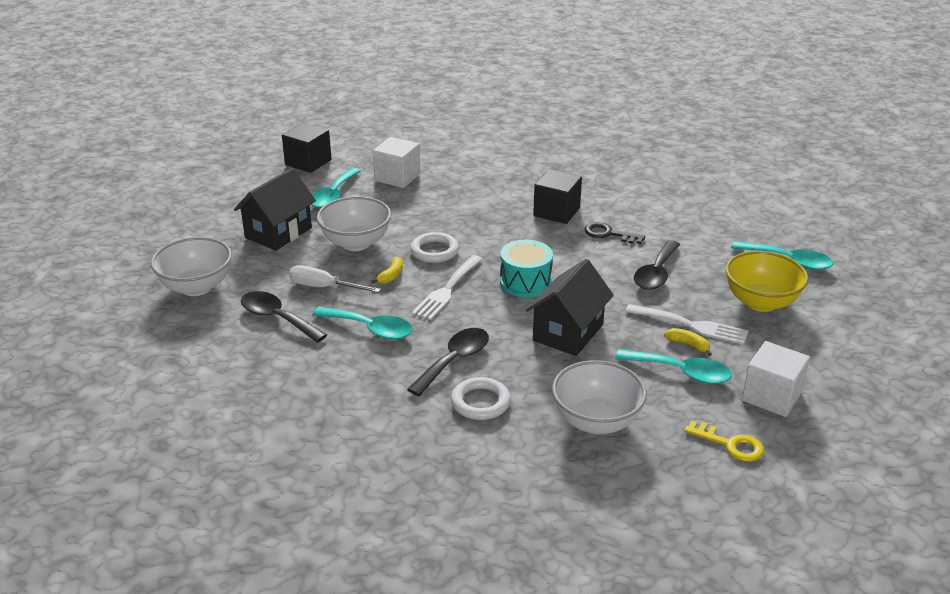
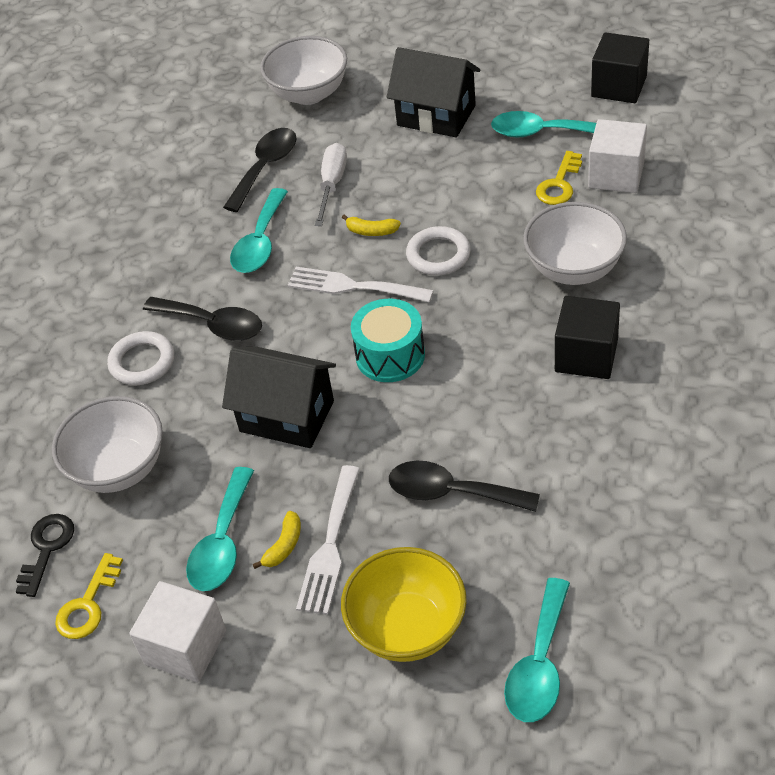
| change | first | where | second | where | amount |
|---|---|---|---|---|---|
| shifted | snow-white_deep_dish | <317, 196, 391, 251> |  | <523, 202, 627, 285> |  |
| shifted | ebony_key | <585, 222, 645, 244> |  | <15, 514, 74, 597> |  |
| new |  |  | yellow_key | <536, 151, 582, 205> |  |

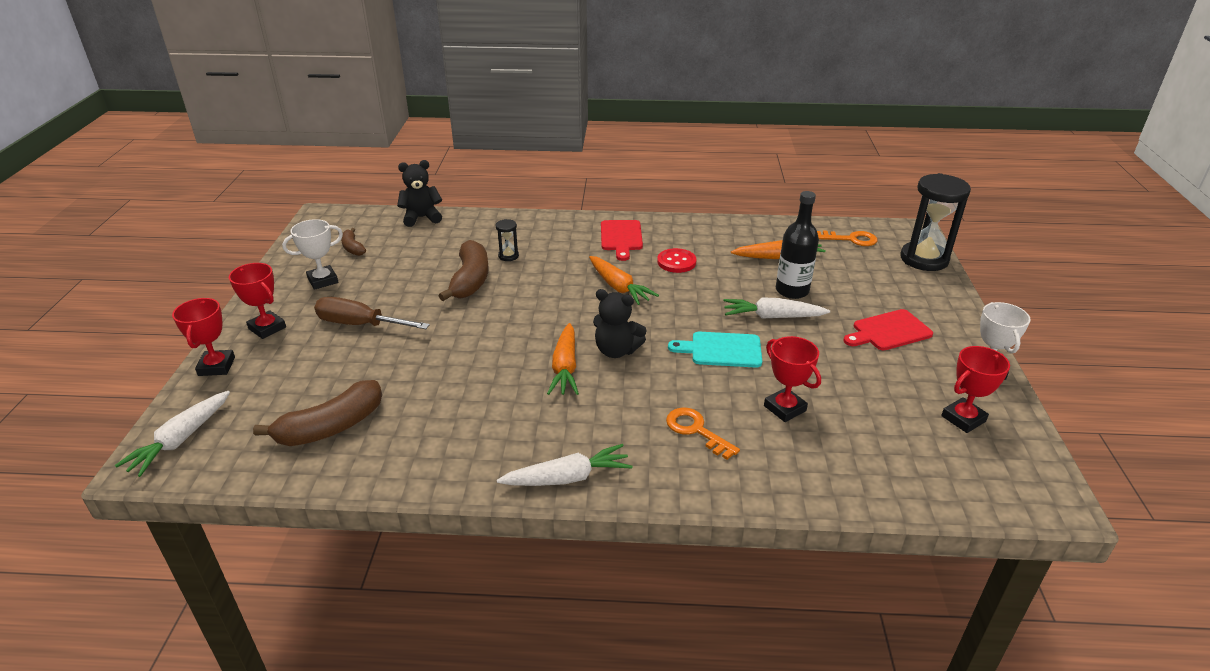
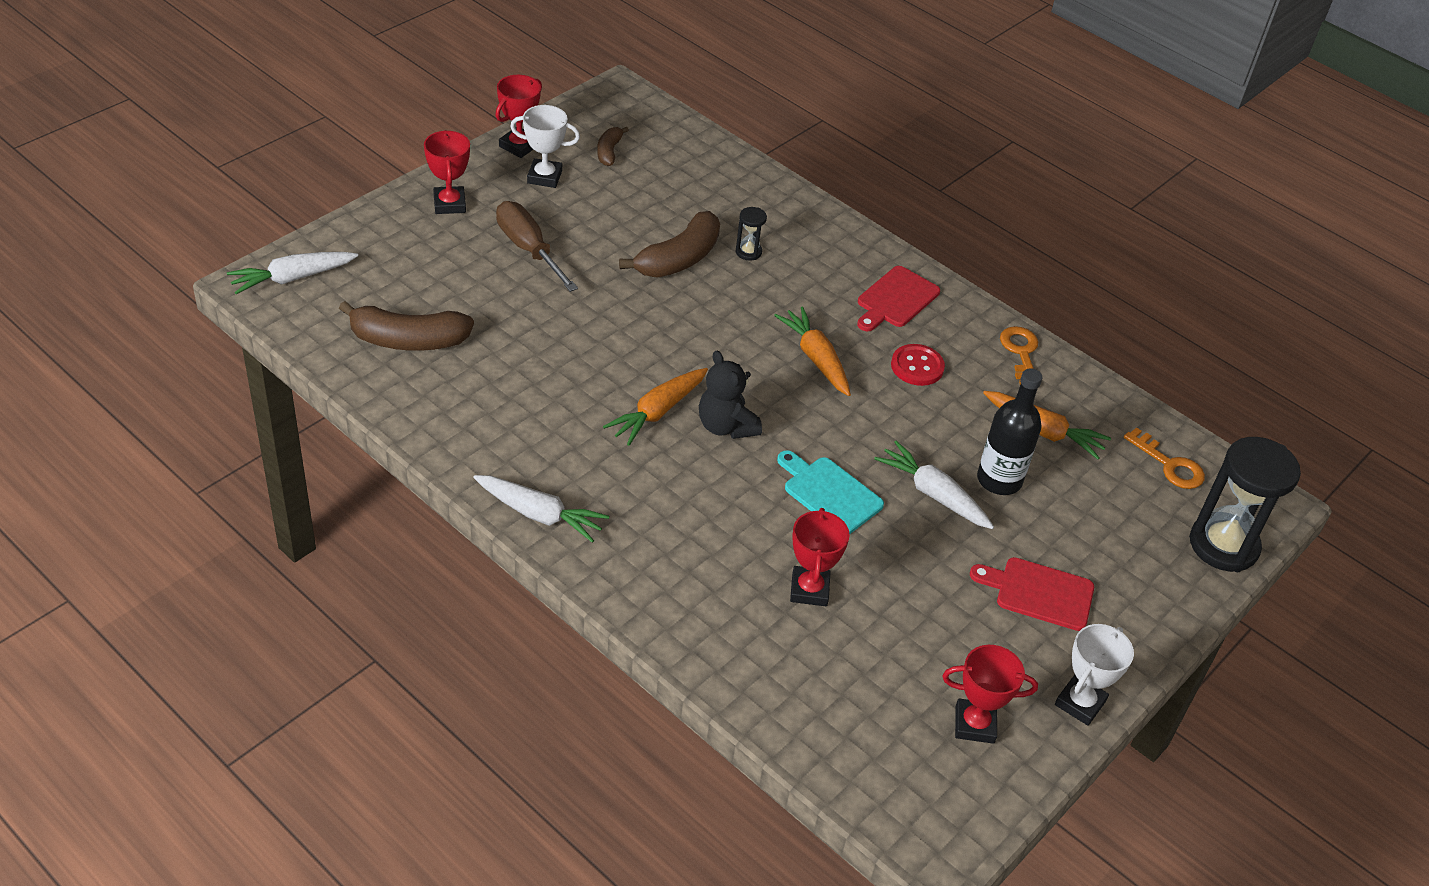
| change | first | where | second | where | amount |
|---|---|---|---|---|---|
| gone | ebony_stuffed_bear | <397, 160, 442, 227> |  |  |  |
| rotated | orange_toy_carrot | <589, 256, 659, 305> |  | <774, 306, 851, 396> | 150 degrees clockwise |
| shifted | red_award_cup | <172, 298, 235, 376> |  | <495, 75, 542, 158> |  |
| shifted | orange_key | <666, 408, 740, 460> |  | <1000, 326, 1038, 384> |  |

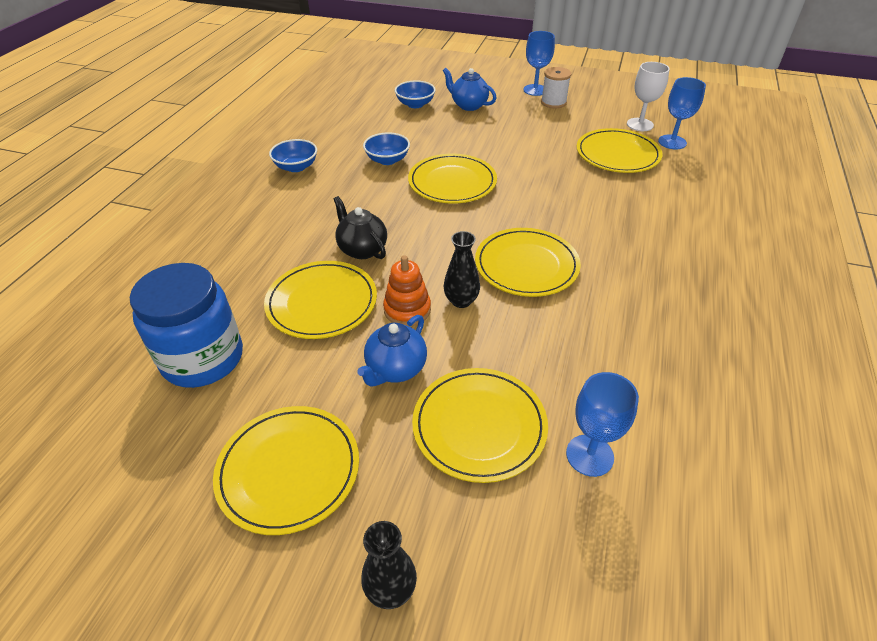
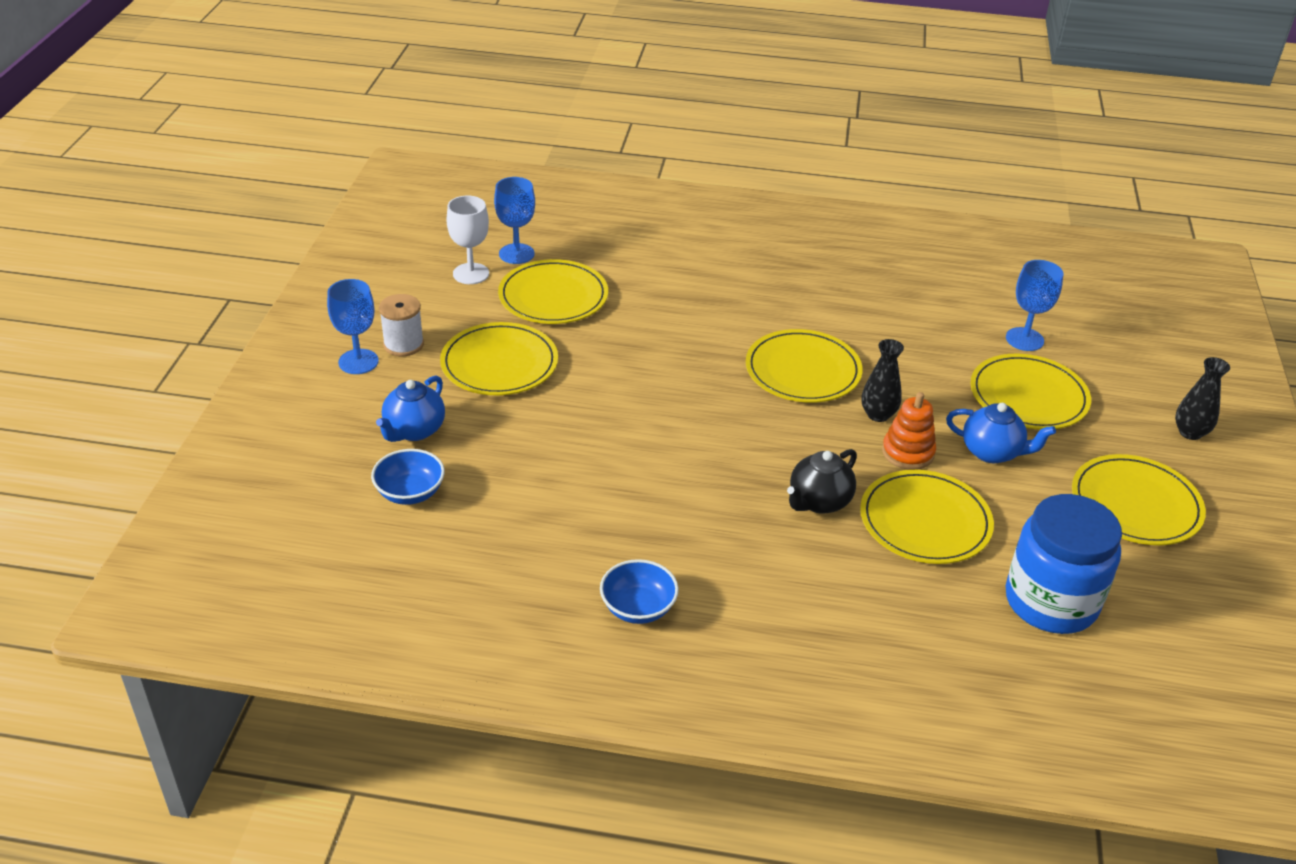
| change | first | where | second | where | amount |
|---|---|---|---|---|---|
| gone | royal_blue_deep_dish | <363, 133, 410, 165> |  |  |  |
| shifted | yellow_dinner_plate | <408, 153, 497, 204> |  | <440, 322, 558, 395> |  |

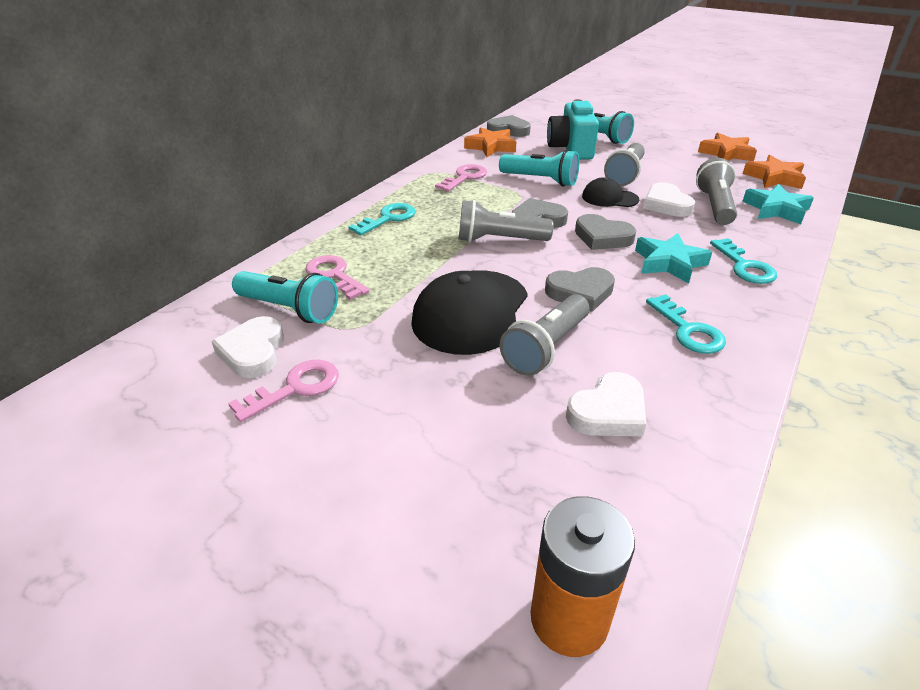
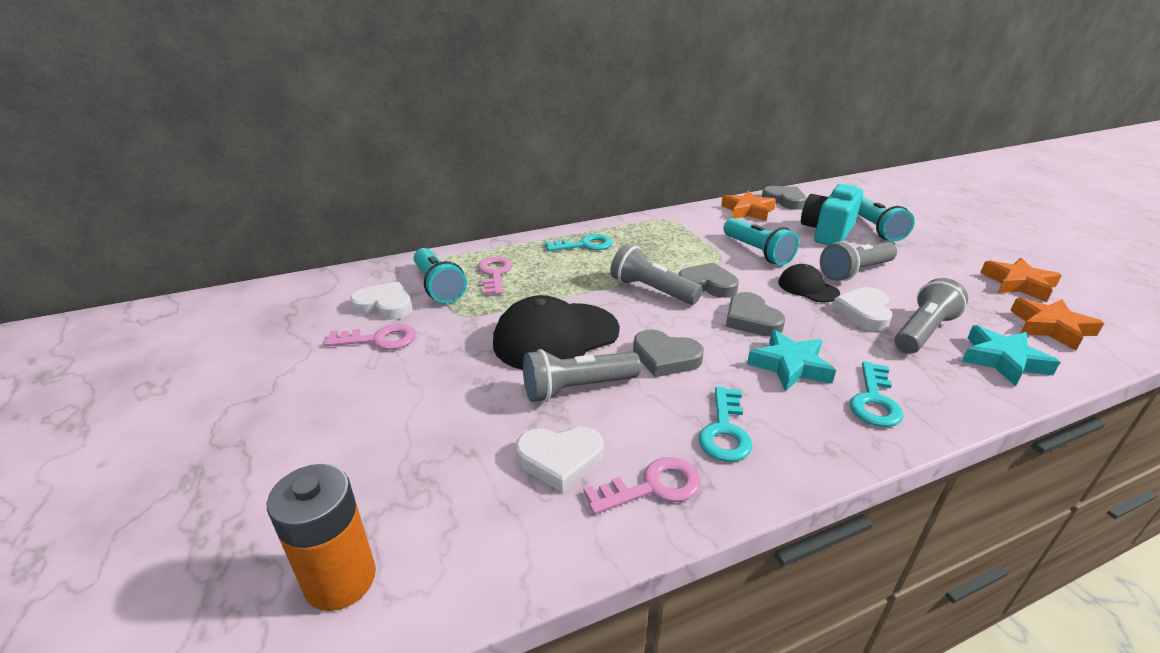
| change | first | where | second | where | amount |
|---|---|---|---|---|---|
| shifted | pink_key | <435, 164, 487, 192> |  | <584, 457, 701, 515> |  |
| rotated | snow-white_heart_shape | <211, 316, 284, 378> |  | <350, 281, 412, 320> | 75 degrees clockwise |

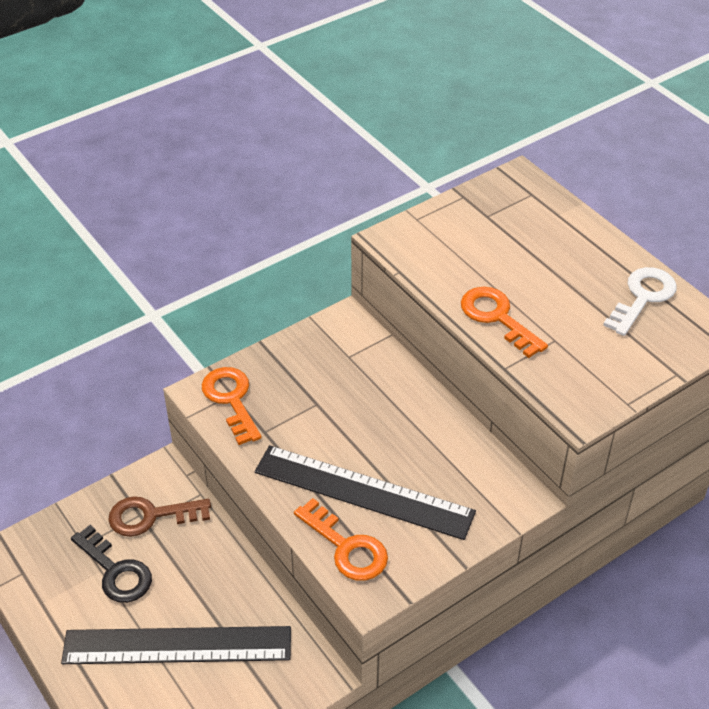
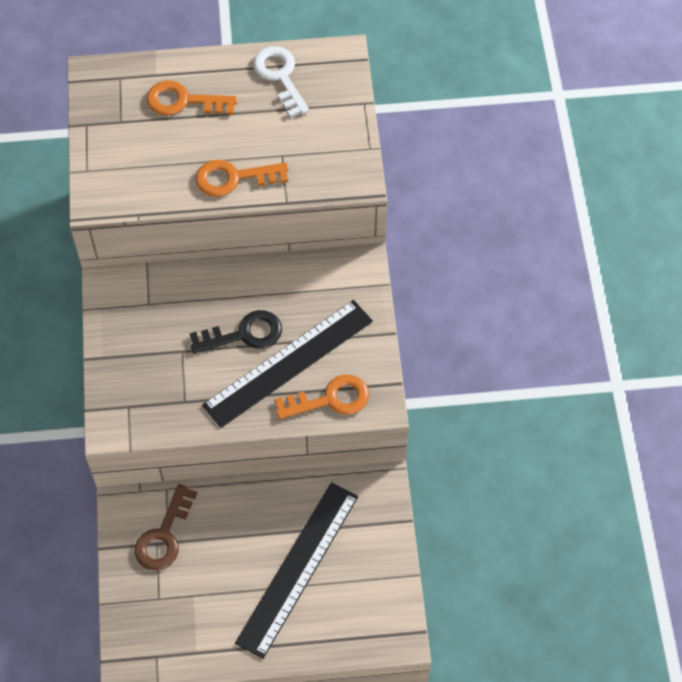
| change | first | where | second | where | amount |
|---|---|---|---|---|---|
| shifted | orange_key | <202, 367, 262, 445> |  | <147, 80, 237, 115> |  |
| shifted | ebony_key | <71, 525, 152, 603> |  | <190, 310, 282, 353> |  |

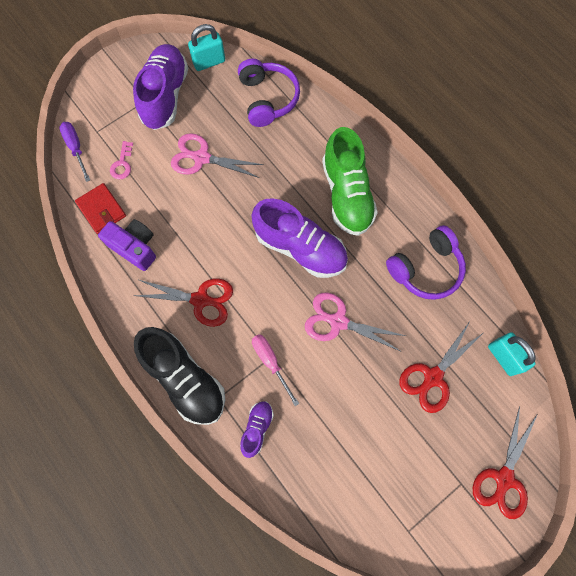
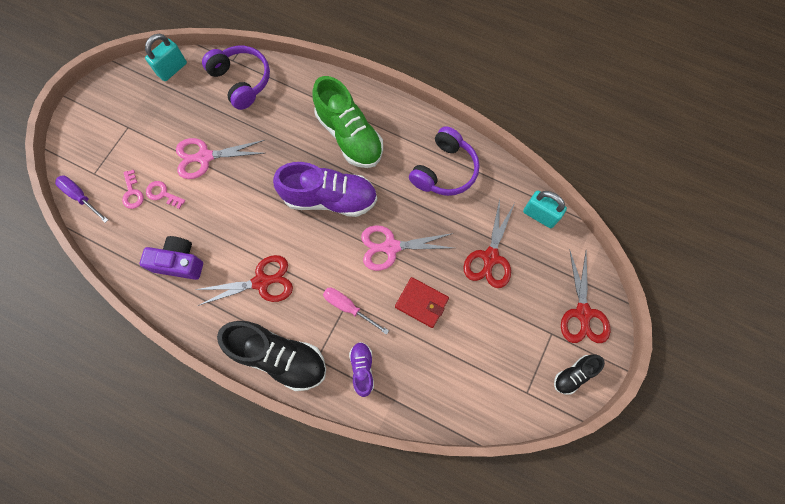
| change | first | where | second | where | amount |
|---|---|---|---|---|---|
| gone | purple_sneaker | <133, 44, 188, 130> |  |  |  |
| shifted | red_billfold | <75, 183, 126, 234> |  | <395, 277, 449, 328> |  |
| new |  |  | pink_key | <146, 181, 185, 209> |  |
| new |  |  | ebony_sneaker | <554, 354, 605, 394> |  |

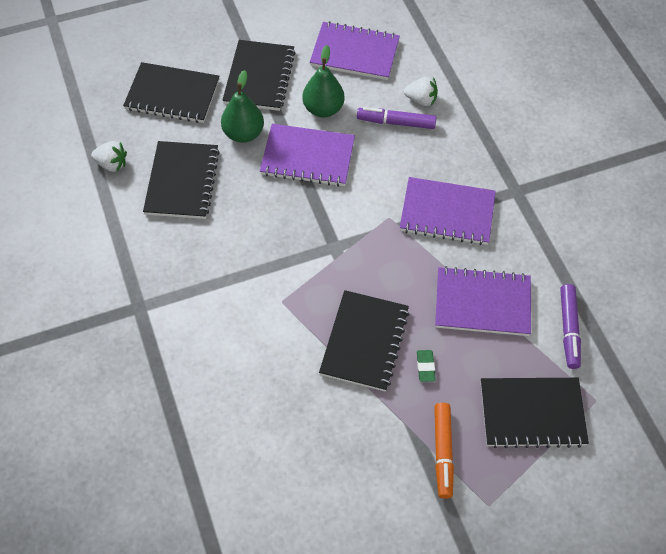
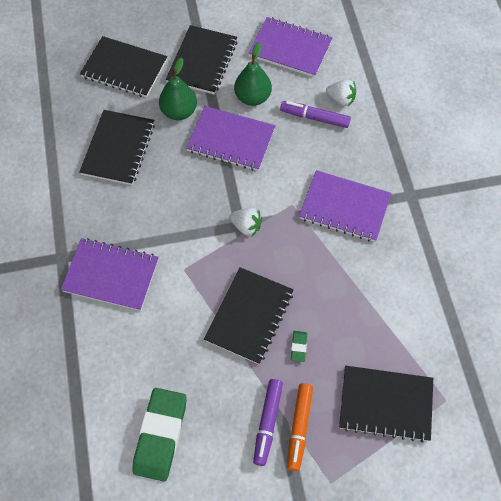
| change | first | where | second | where | amount |
|---|---|---|---|---|---|
| shifted | snow-white_strawberry | <91, 141, 127, 172> |  | <229, 208, 262, 236> |  |
| shifted | purple_notepad | <435, 266, 531, 336> |  | <61, 238, 159, 311> |  |
| shifted | purple_felt_pen | <560, 284, 581, 369> |  | <253, 379, 283, 466> |  |
| new |  |  | leaf-green_pencil_eraser | <132, 388, 187, 482> |  |

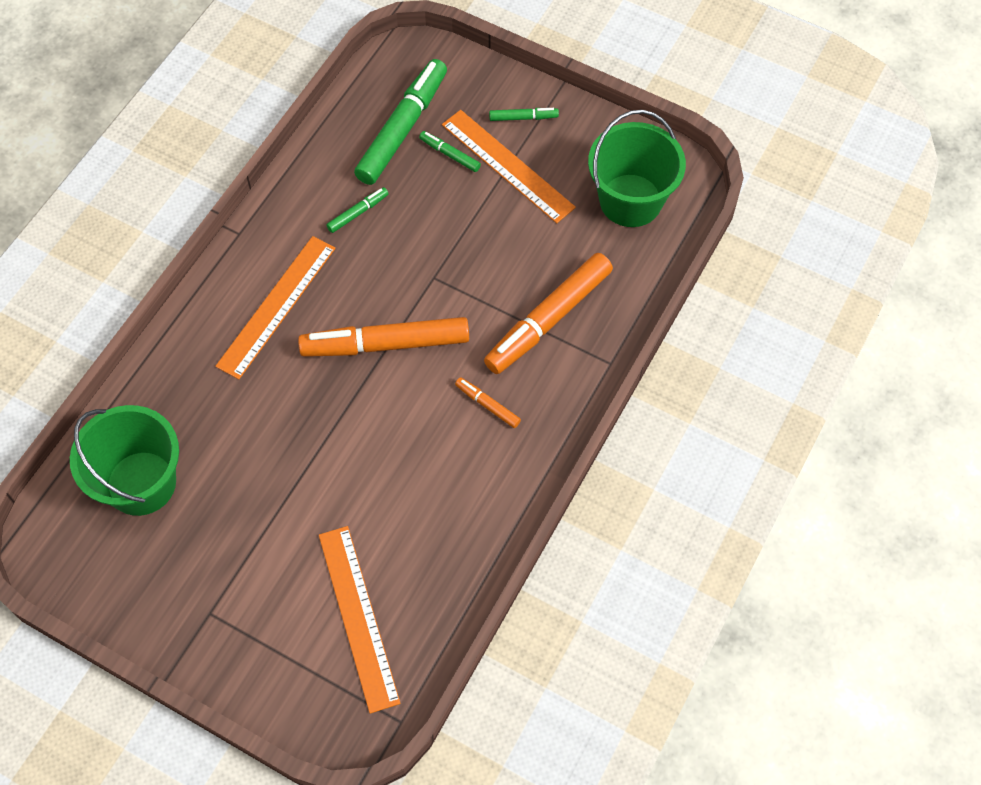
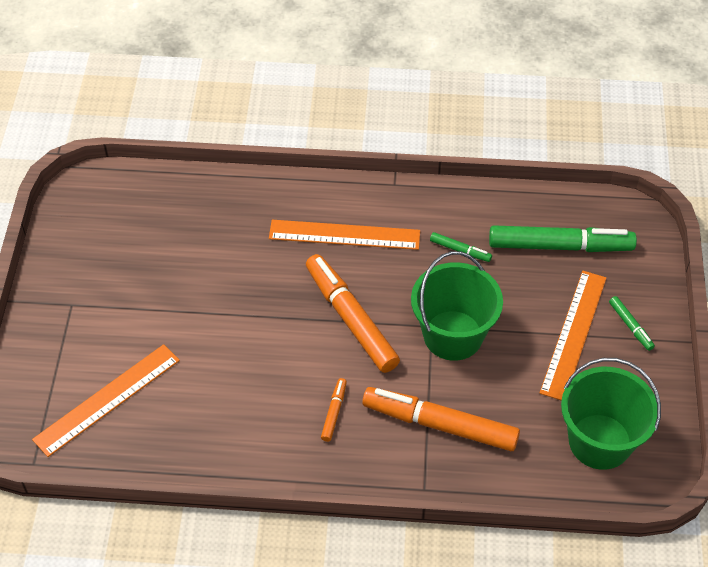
| change | first | where | second | where | amount |
|---|---|---|---|---|---|
| gone | leaf-green_felt_pen | <419, 131, 481, 172> |  |  |  |
| shifted | leaf-green_sand_bucket | <70, 405, 179, 516> |  | <411, 251, 503, 361> |  |

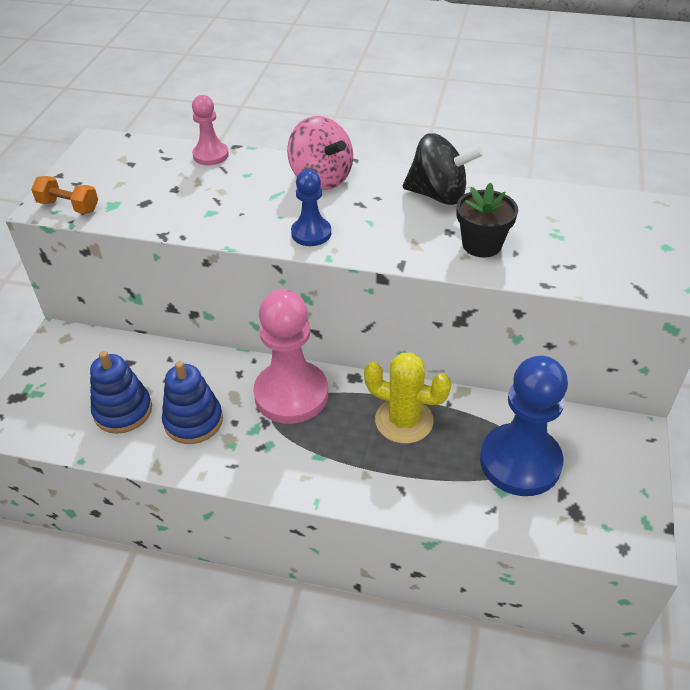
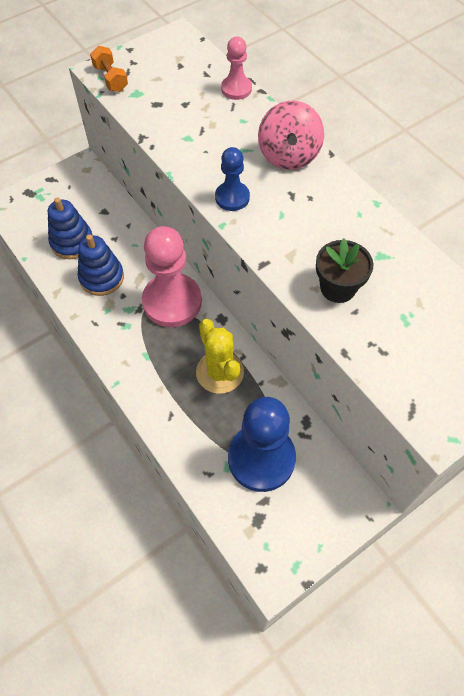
| change | first | where | second | where | amount |
|---|---|---|---|---|---|
| gone | ebony_whirligig | <403, 133, 484, 205> |  |  |  |

